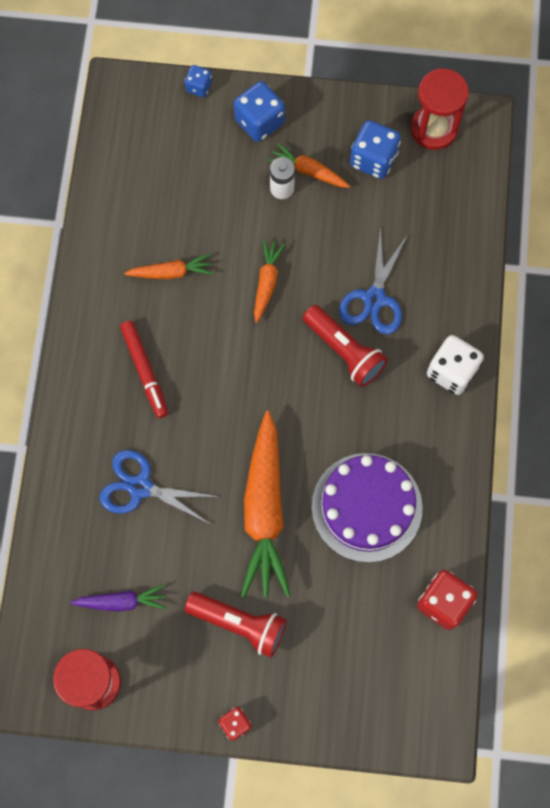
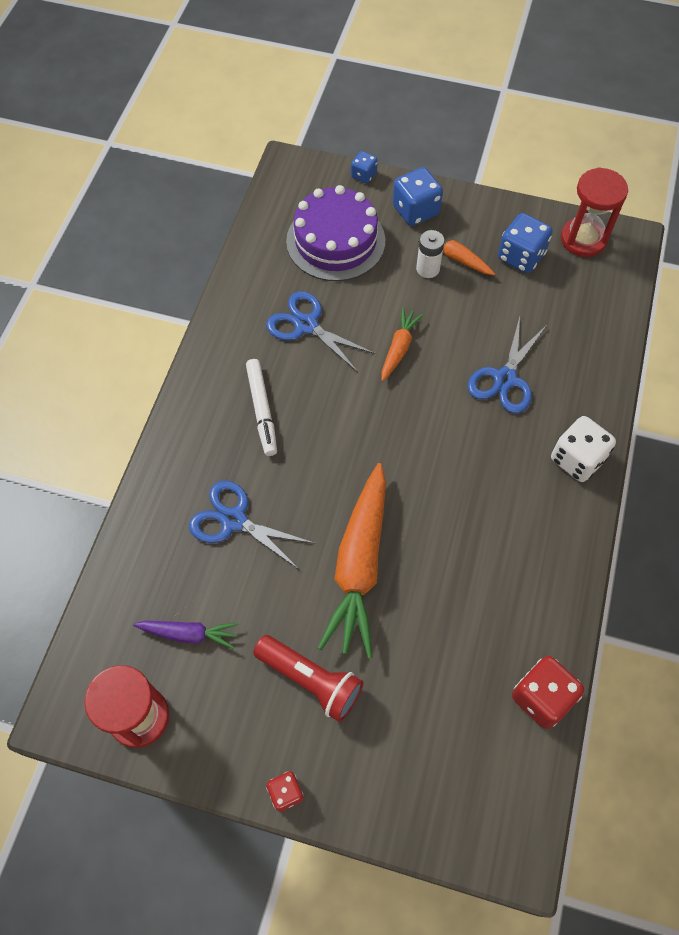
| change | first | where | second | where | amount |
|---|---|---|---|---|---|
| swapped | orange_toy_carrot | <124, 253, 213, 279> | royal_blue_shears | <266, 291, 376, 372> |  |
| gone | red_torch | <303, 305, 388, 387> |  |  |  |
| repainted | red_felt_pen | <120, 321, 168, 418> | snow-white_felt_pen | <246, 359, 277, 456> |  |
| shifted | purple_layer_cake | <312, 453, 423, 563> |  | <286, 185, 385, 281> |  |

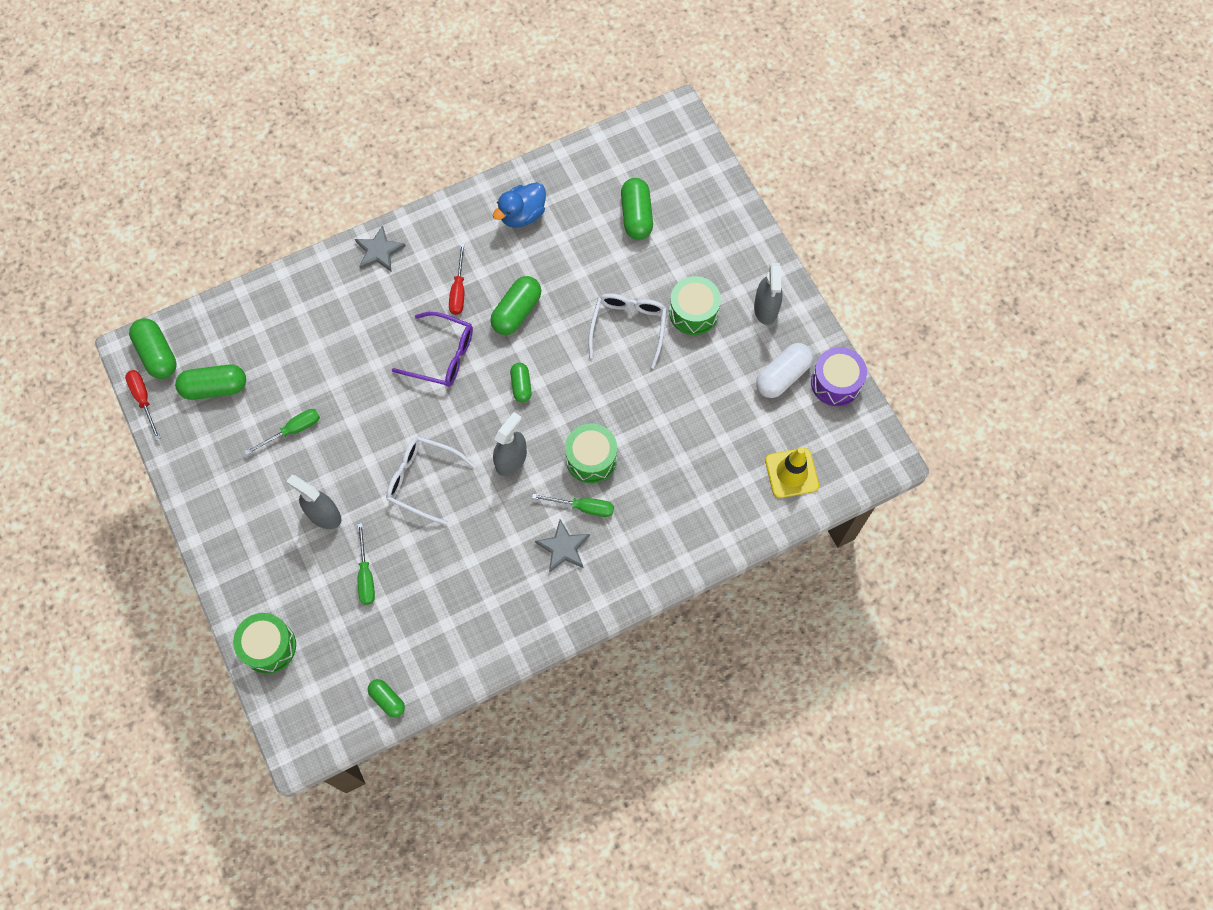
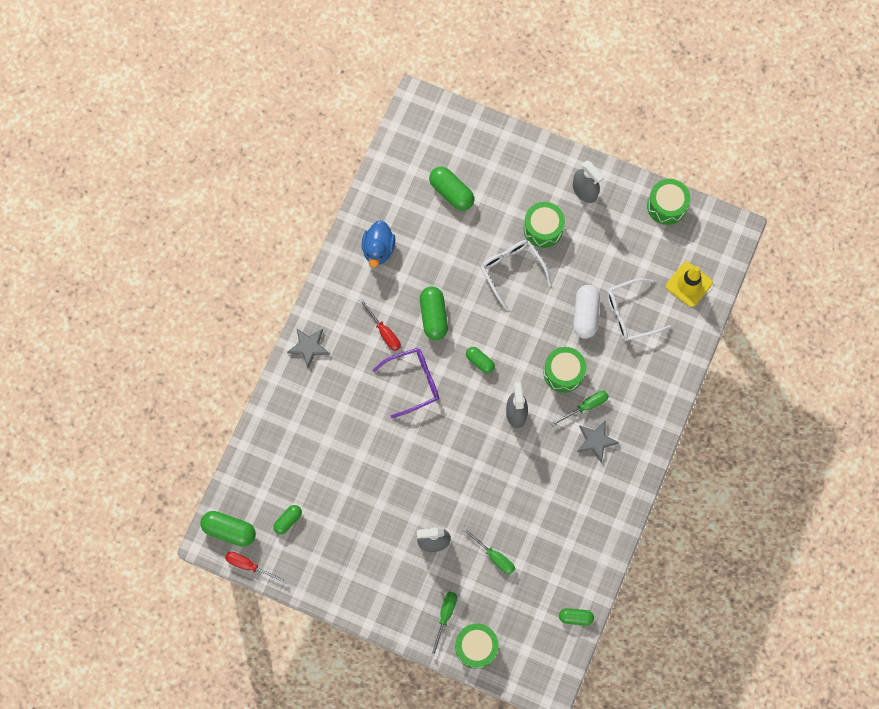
| change | first | where | second | where | amount |
|---|---|---|---|---|---|
| shifted | snow-white_pill_shape | <756, 343, 813, 398> |  | <573, 285, 600, 339> |  |
| repainted | purple_toy_drum | <811, 347, 867, 406> | leaf-green_toy_drum | <647, 179, 690, 225> |  |
| scaled | leaf-green_pill_shape | <175, 364, 246, 400> |  | <273, 505, 302, 534> | x0.61 |
| shifted | leaf-green_hand_screwdriver | <245, 409, 320, 455> |  | <431, 592, 457, 657> |  |
| shifted | snow-white_eyeglasses | <386, 436, 475, 525> |  | <607, 278, 671, 341> |  |

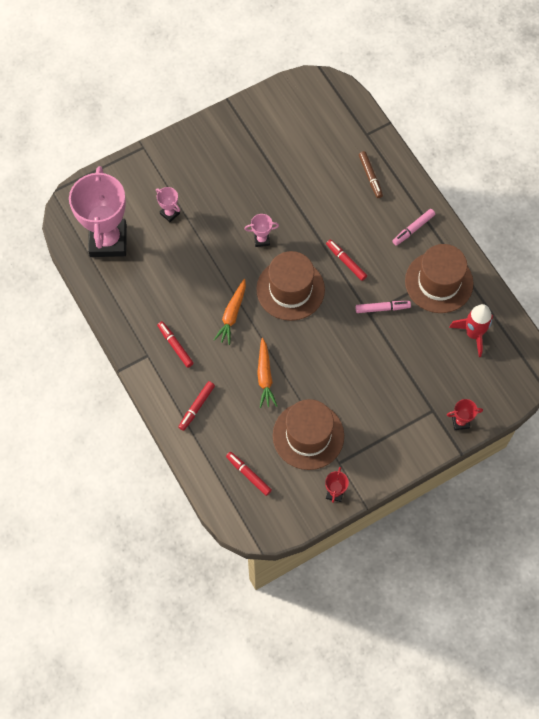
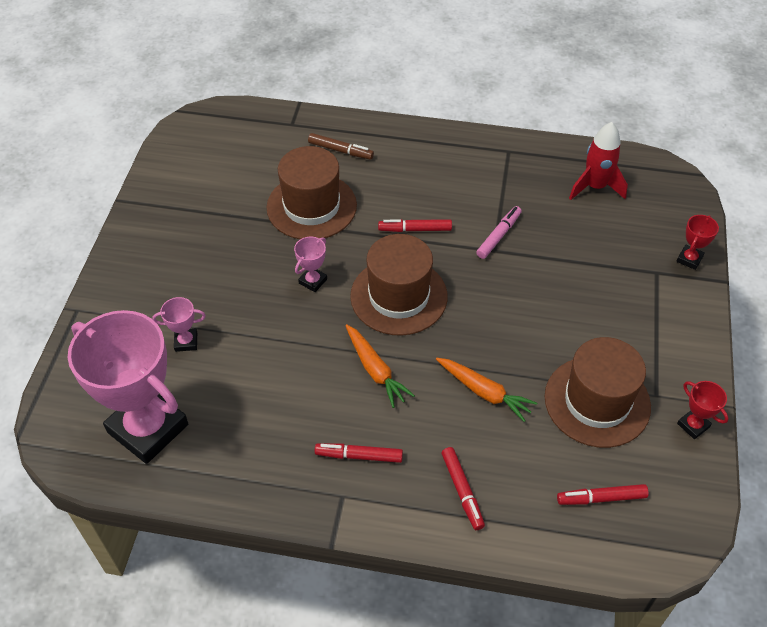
| change | first | where | second | where | amount |
|---|---|---|---|---|---|
| gone | pink_felt_pen | <392, 209, 435, 246> |  |  |  |
| shifted | russet_hat | <405, 244, 473, 313> |  | <267, 146, 357, 239> |  |

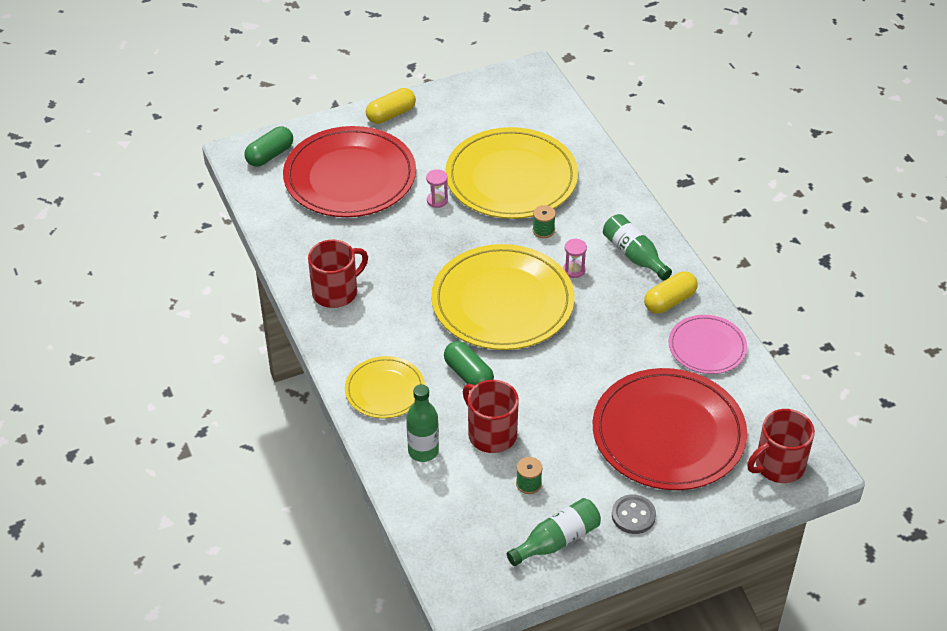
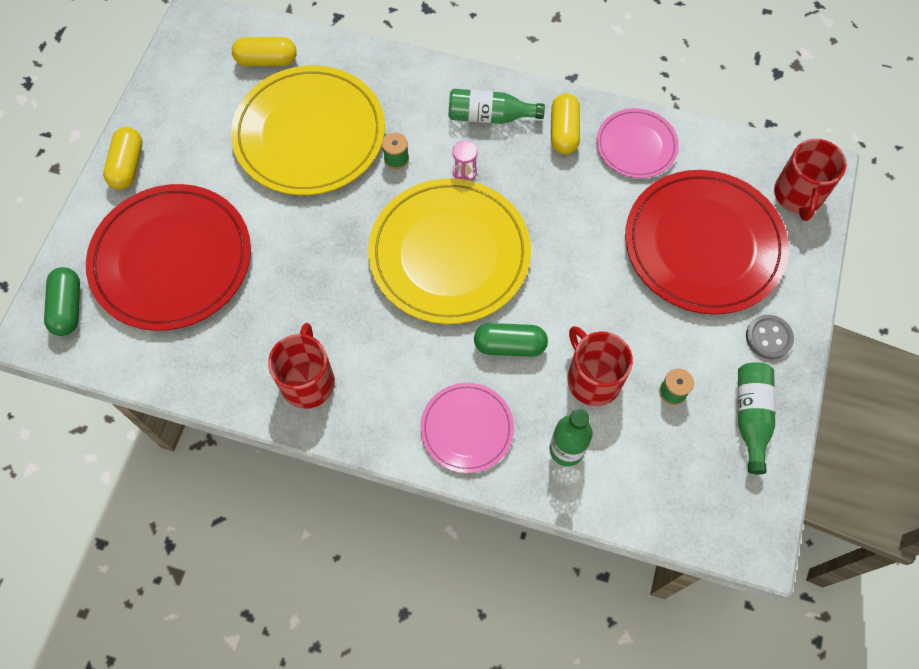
| change | first | where | second | where | amount |
|---|---|---|---|---|---|
| gone | pink_sandglass | <426, 169, 448, 208> |  |  |  |
| repainted | yellow_dinner_plate | <345, 356, 425, 418> | pink_dinner_plate | <420, 383, 514, 473> |  |
| rotated | red_coffee_mug | <463, 380, 519, 453> |  | <568, 326, 633, 406> | 60 degrees clockwise |
| new |  |  | yellow_pill_shape | <232, 37, 297, 66> |  |

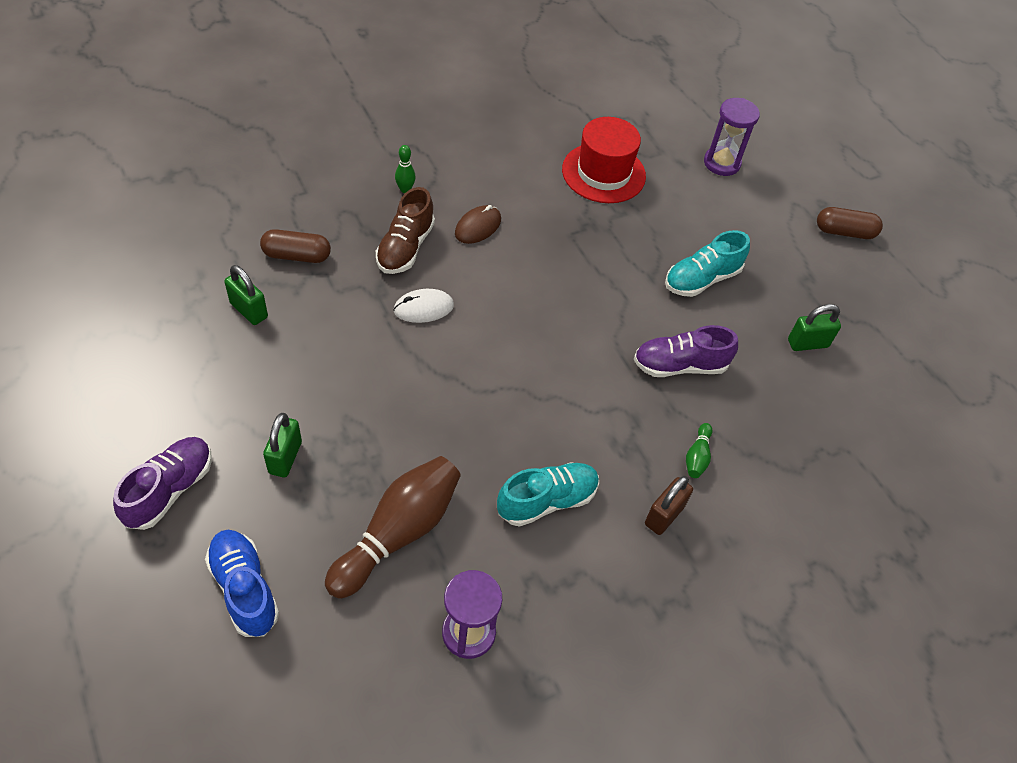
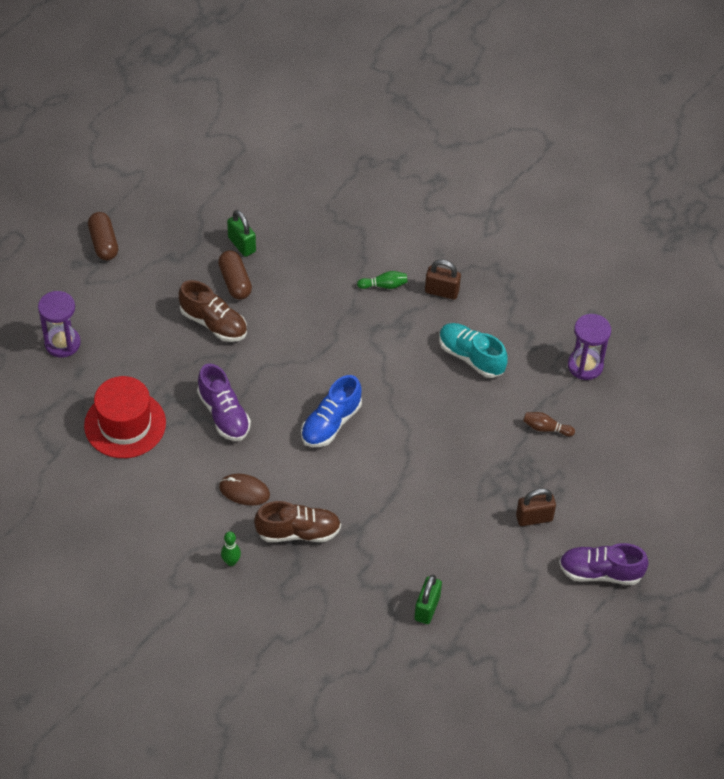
| change | first | where | second | where | amount |
|---|---|---|---|---|---|
| shifted | russet_pill_shape | <260, 229, 331, 263> |  | <218, 251, 252, 300> |  |
| repainted | turquoise_sneaker | <665, 230, 750, 297> | russet_sneaker | <179, 280, 247, 342> |  |
| gone | snow-white_PC_mouse | <393, 289, 454, 323> |  |  |  |
| shifted | purple_sneaker | <634, 325, 738, 377> |  | <197, 363, 251, 441> |  |
| repainted | leaf-green_lock | <263, 413, 302, 477> | russet_lock | <516, 488, 556, 526> |  |
| scaled | russet_tenpin | <325, 456, 461, 598> |  | <523, 412, 575, 436> | x0.43 |
| shifted | royal_blue_sneaker | <205, 530, 279, 637> |  | <301, 375, 362, 447> |  |

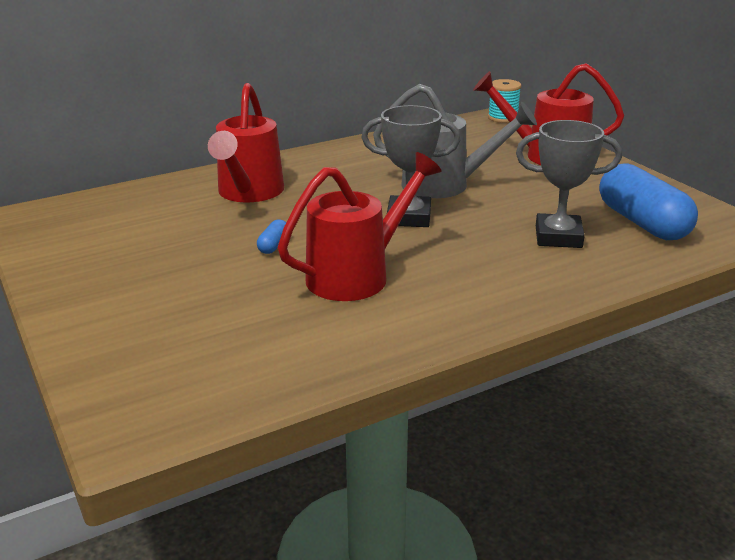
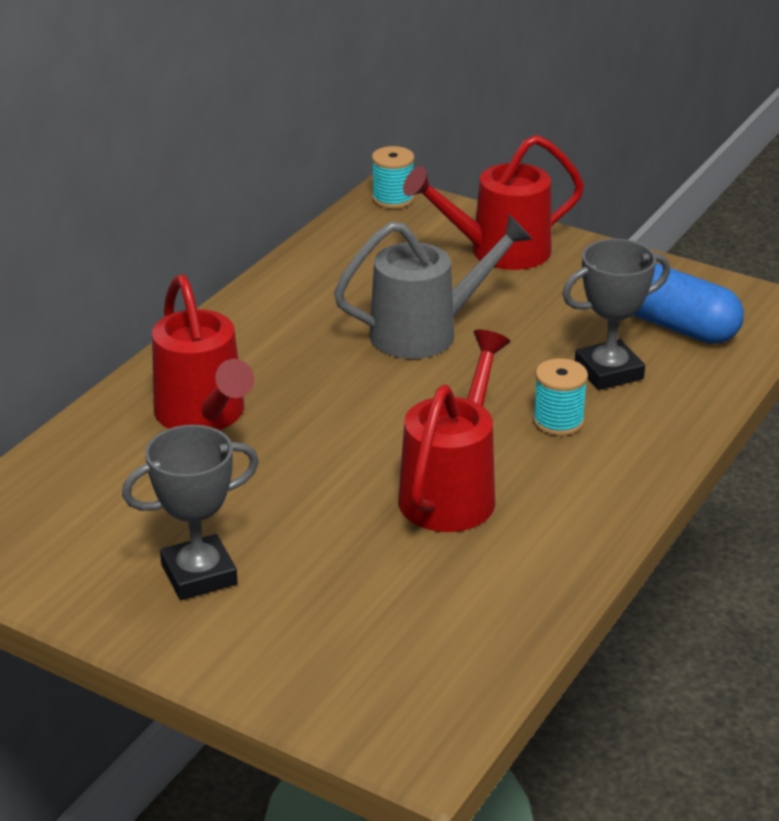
| change | first | where | second | where | amount |
|---|---|---|---|---|---|
| shifted | grey_award_cup | <361, 105, 460, 227> |  | <122, 425, 259, 600> |  |
| gone | royal_blue_pill_shape | <257, 220, 286, 254> |  |  |  |
| new |  |  | turquoise_reel_of_thread | <533, 358, 588, 436> |  |

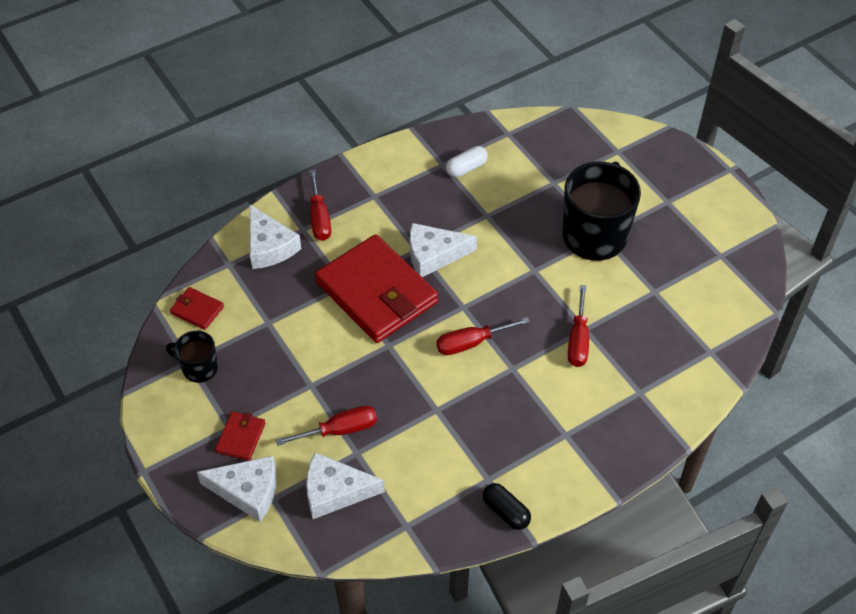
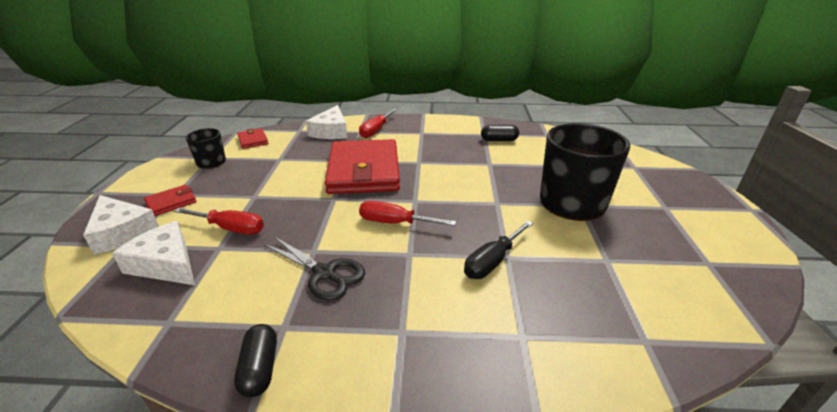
| change | first | where | second | where | amount |
|---|---|---|---|---|---|
| repainted | snow-white_pill_shape | <446, 146, 488, 178> | ebony_pill_shape | <481, 125, 519, 141> |  |
| gone | snow-white_cheese | <410, 223, 477, 277> |  |  |  |
| repainted | red_hand_screwdriver | <568, 285, 589, 367> | ebony_hand_screwdriver | <464, 221, 533, 279> |  |
| new |  |  | ebony_shears | <264, 237, 365, 301> |  |

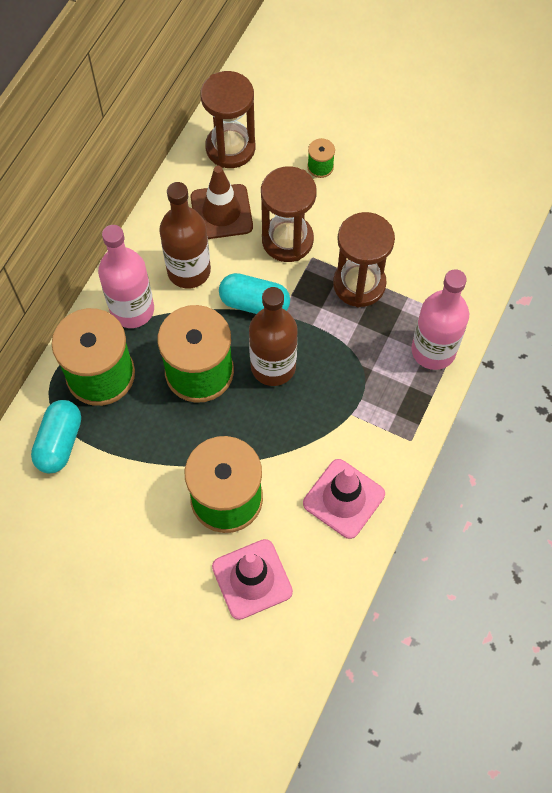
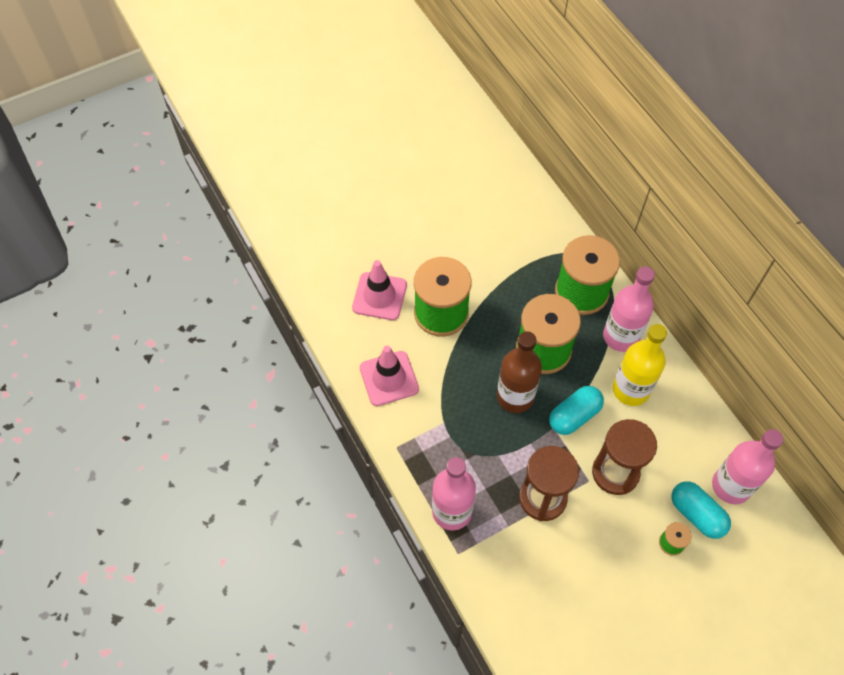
| change | first | where | second | where | amount |
|---|---|---|---|---|---|
| swapped | russet_sandglass | <200, 71, 255, 168> | pink_flask | <712, 429, 783, 504> |  |
| gone | russet_traffic_cone | <191, 166, 253, 239> |  |  |  |
| repainted | russet_flask | <160, 182, 211, 288> | yellow_flask | <613, 324, 667, 406> |  |
| shifted | turquoise_pill_shape | <31, 400, 81, 474> |  | <671, 481, 731, 539> |  |

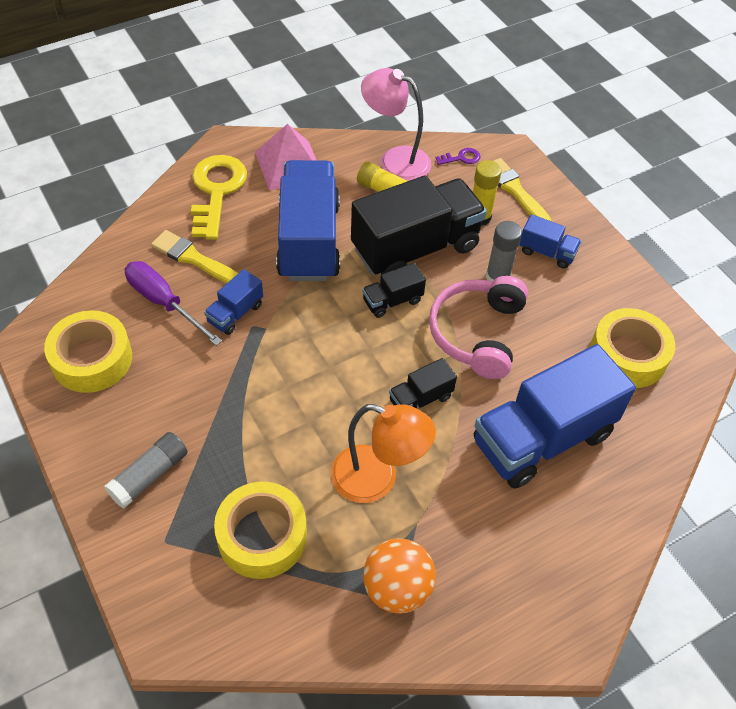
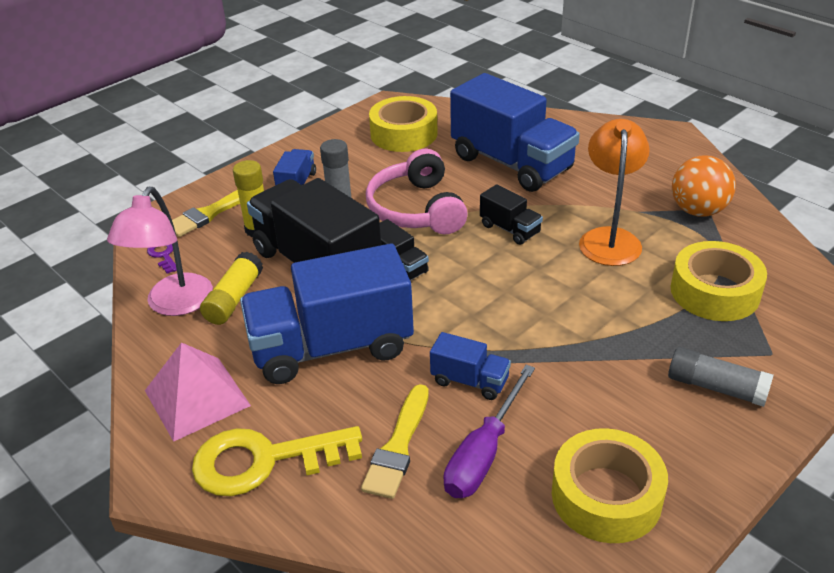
| change | first | where | second | where | amount |
|---|---|---|---|---|---|
| rotated | pink_over-ear_headphones | <429, 276, 528, 379> |  | <366, 149, 468, 235> | 75 degrees clockwise |

